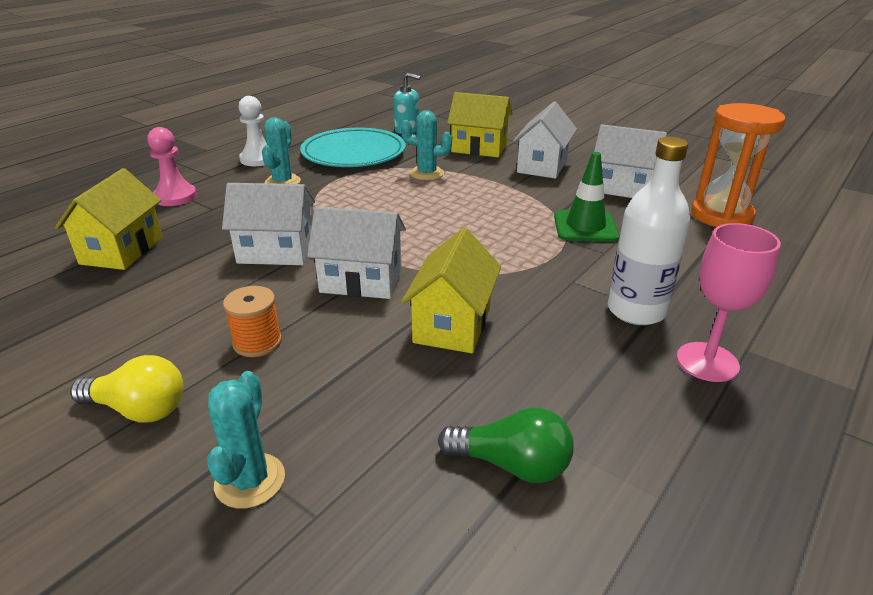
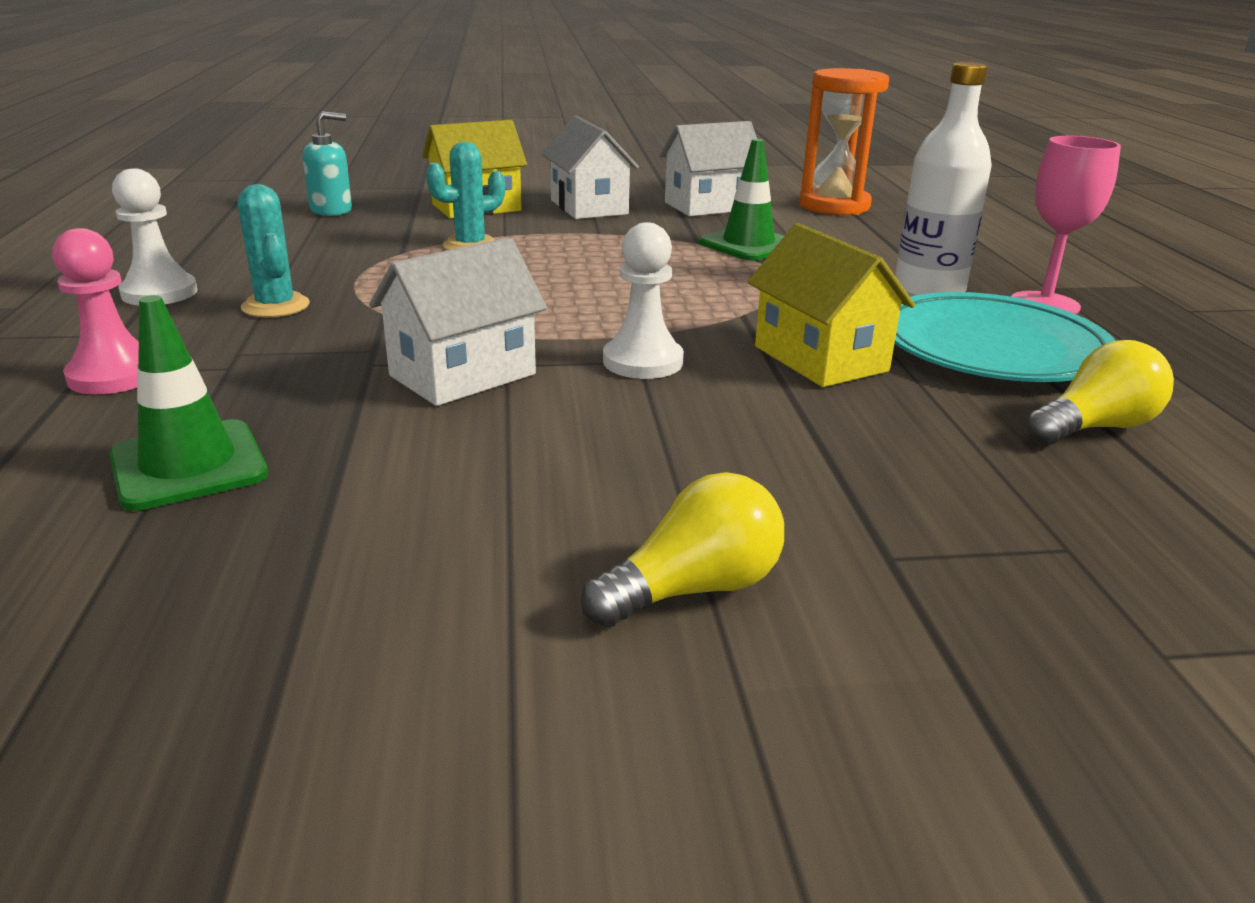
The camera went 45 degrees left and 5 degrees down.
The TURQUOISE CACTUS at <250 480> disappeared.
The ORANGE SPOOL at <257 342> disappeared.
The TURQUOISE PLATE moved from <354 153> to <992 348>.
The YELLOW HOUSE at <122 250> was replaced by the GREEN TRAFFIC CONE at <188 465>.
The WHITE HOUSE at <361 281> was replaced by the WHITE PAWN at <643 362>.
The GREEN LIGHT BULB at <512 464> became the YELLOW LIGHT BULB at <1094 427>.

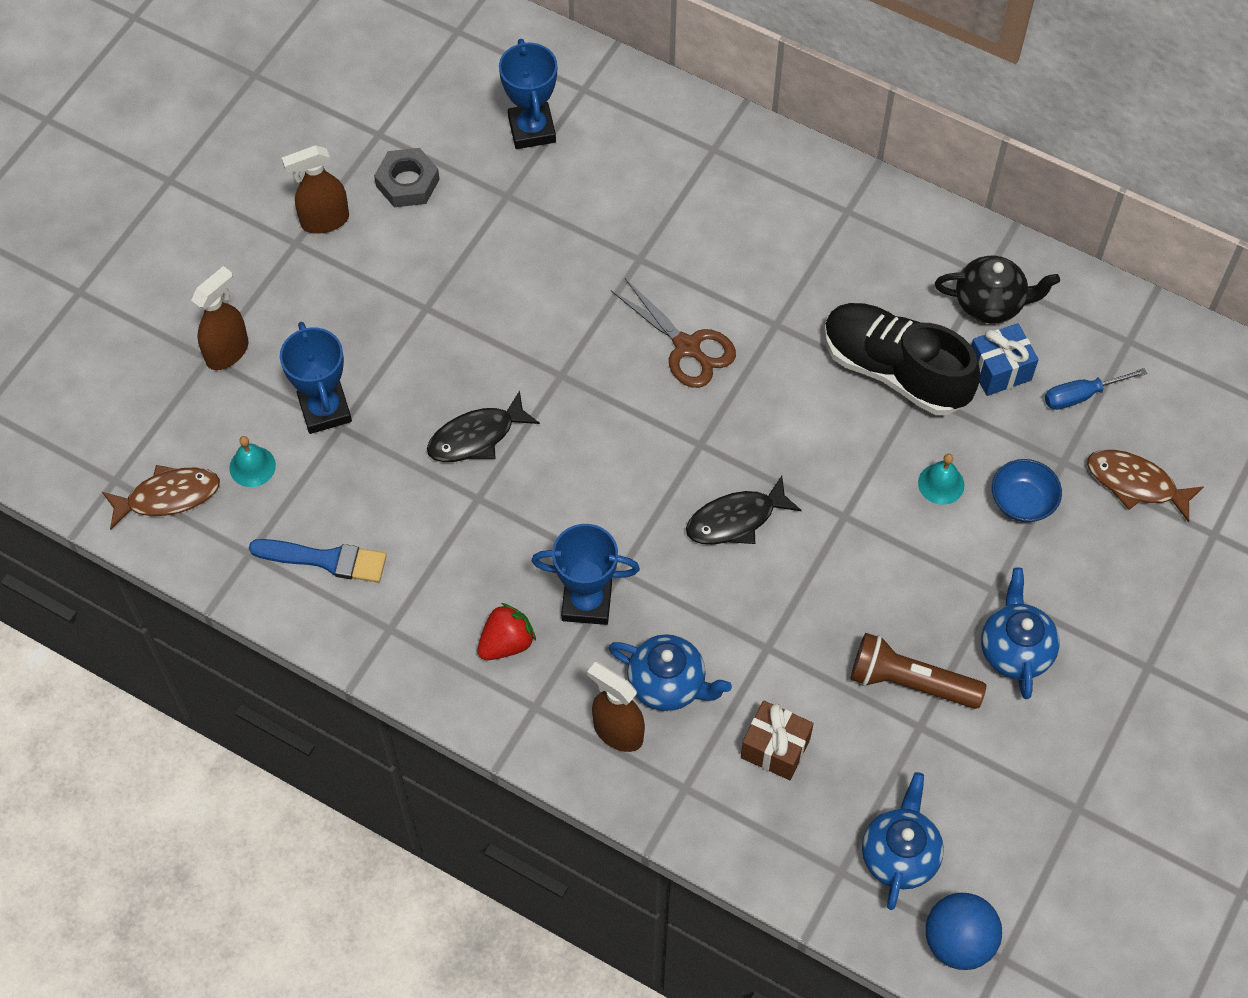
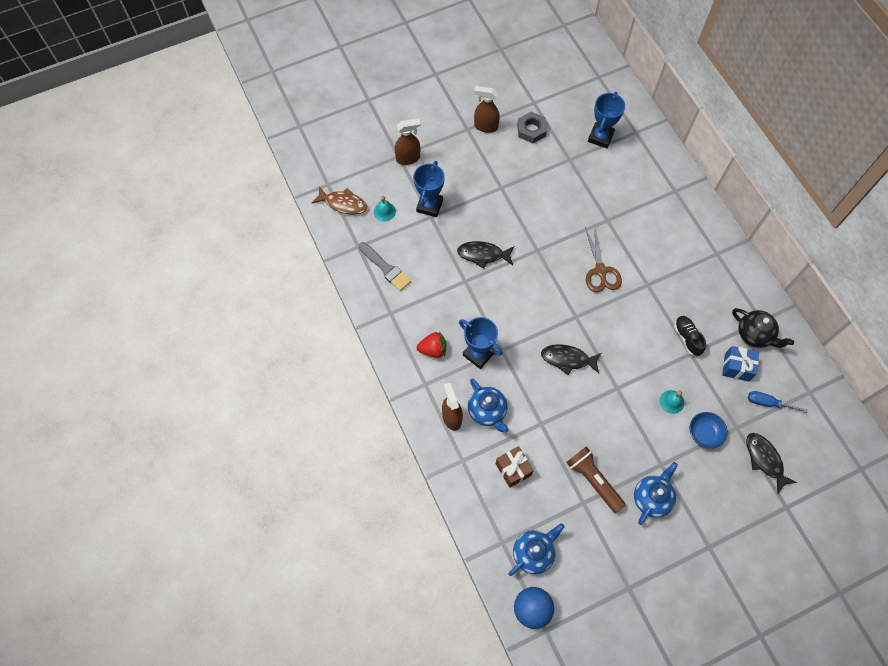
The camera went 35 degrees right and 5 degrees up.
The BLUE BRUSH at <325 560> became the GREY BRUSH at <385 268>.
The BROWN FISH at <1136 484> became the BLACK FISH at <765 460>.
The BLACK SHOE at <895 371> changed to 0.50 times the size.

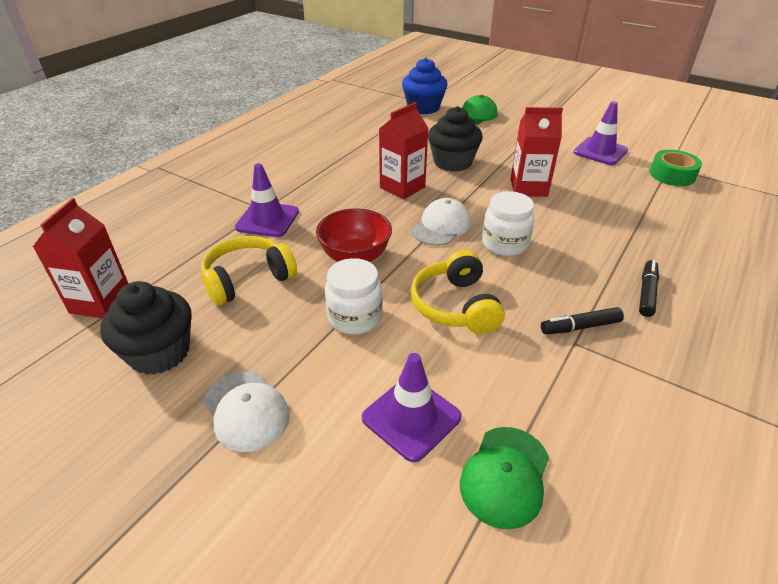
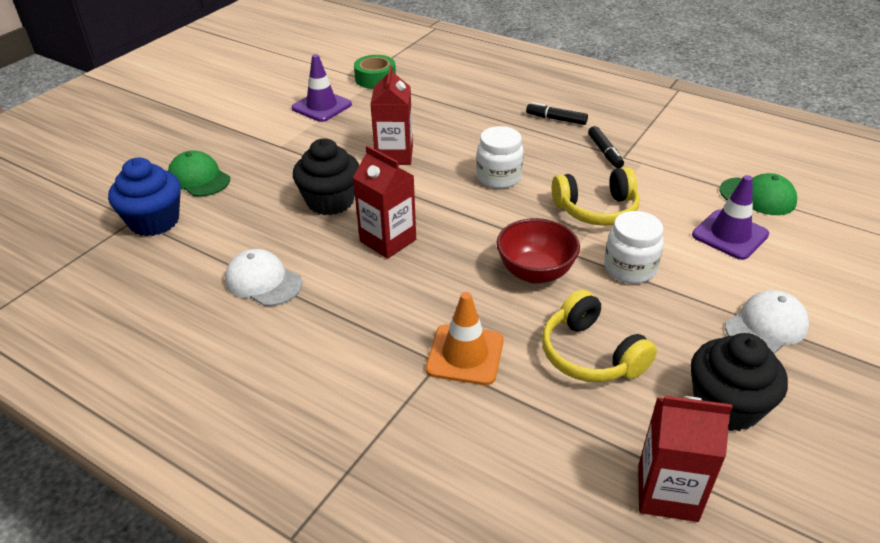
The camera went 90 degrees left and 0 degrees up.
The WHITE CAP moved from <441 226> to <263 281>.
The PURPLE TRAFFIC CONE at <267 220> became the ORANGE TRAFFIC CONE at <465 355>.

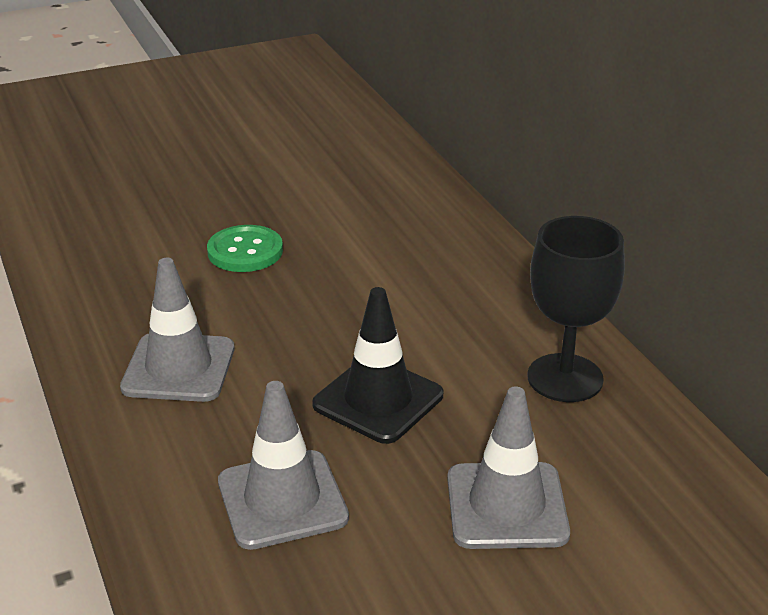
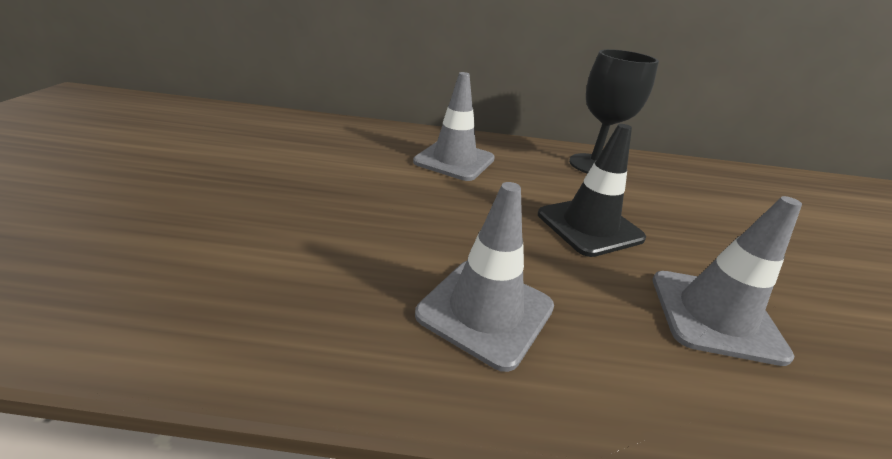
The camera went 65 degrees left and 0 degrees up.
The GREEN BUTTON at <245 251> disappeared.
The GREY TRAFFIC CONE moved from <506 506> to <454 160>.

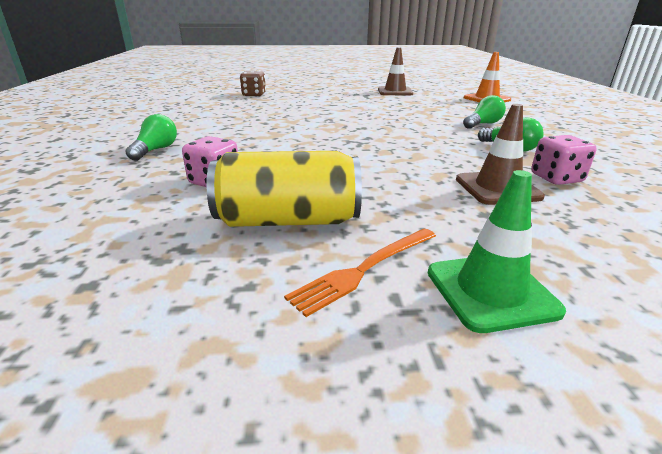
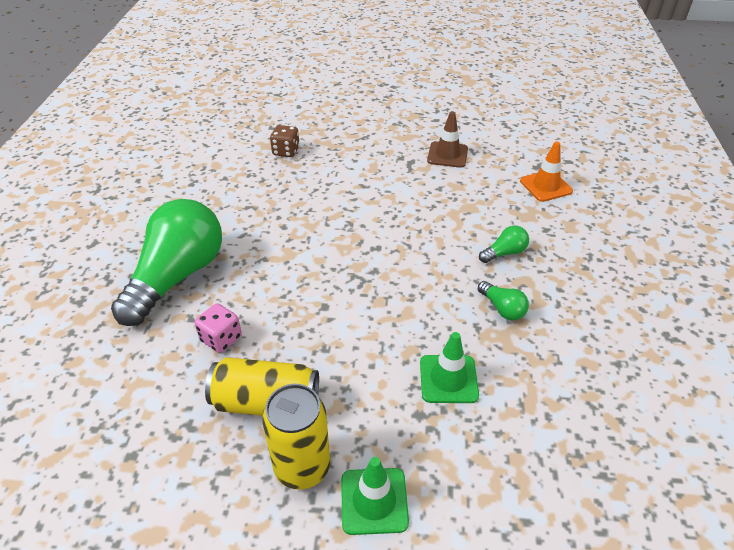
The camera went 10 degrees right and 15 degrees up.
The PINK DICE at <556 178> disappeared.
The ORANGE FORK at <364 269> was replaced by the YELLOW CAN at <302 467>.
The BROWN TRAFFIC CONE at <497 188> became the GREEN TRAFFIC CONE at <448 379>.
The GREEN LIGHT BULB at <156 150> changed to 2.45 times the size.

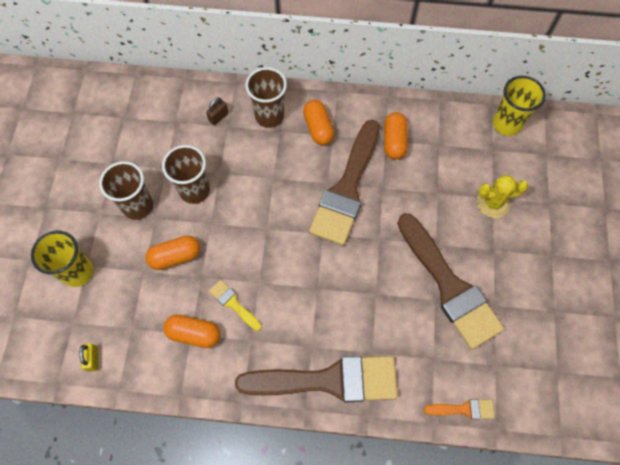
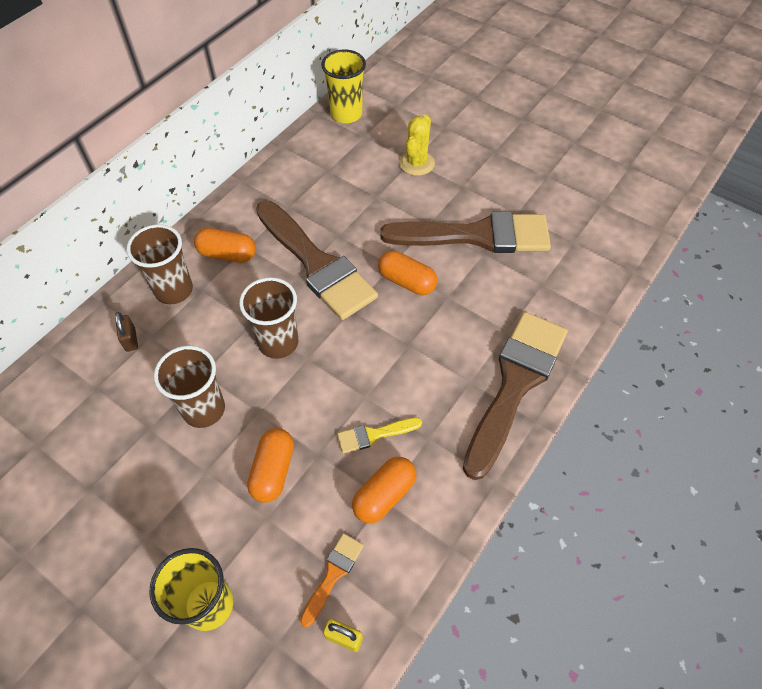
The camera went 60 degrees left and 10 degrees down.
The BROWN CUP moved from <138 206> to <278 342>.
The ORANGE CAPSULE moved from <394 141> to <406 281>.
The ORANGE BRUSH moved from <463 409> to <333 574>.

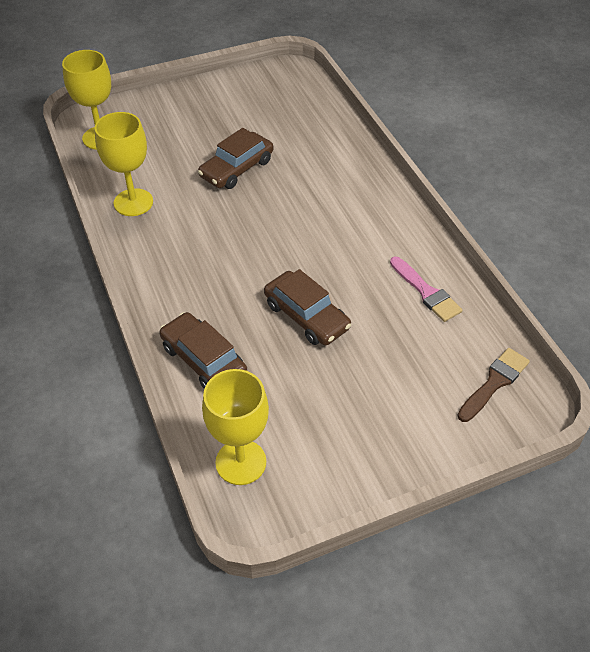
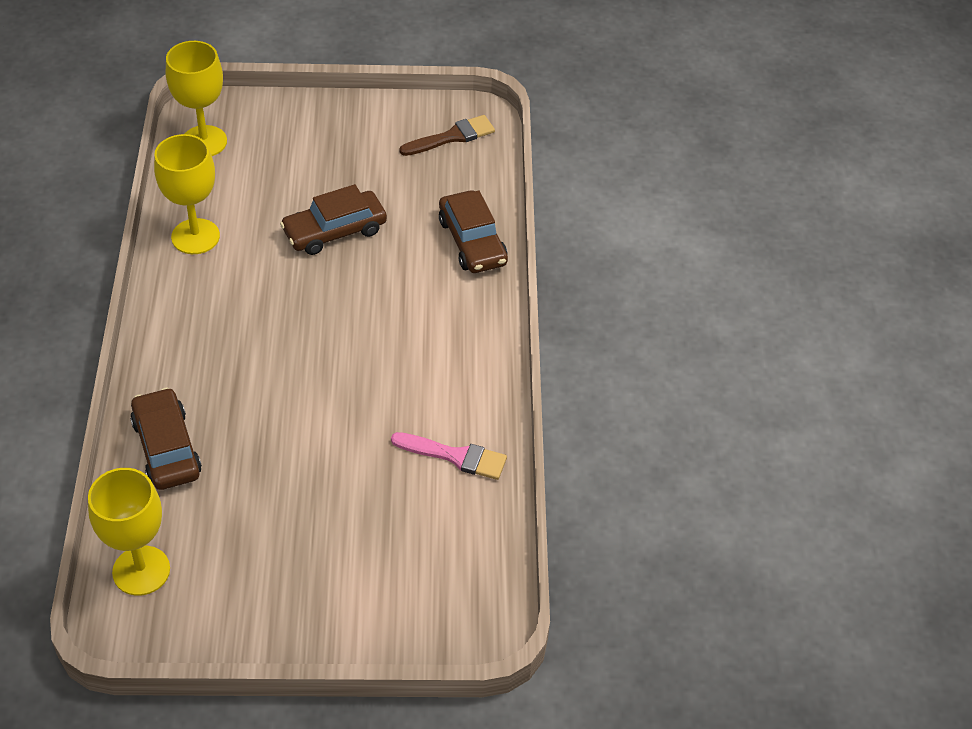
The camera went 20 degrees right and 0 degrees up.
The BROWN CAR moved from <306 316> to <472 241>.
The BROWN BRUSH moved from <494 383> to <452 137>.
The PINK BRUSH at <426 292> turned 60 degrees counterclockwise.

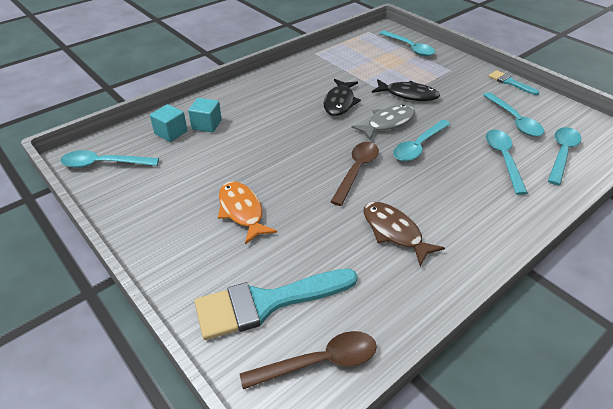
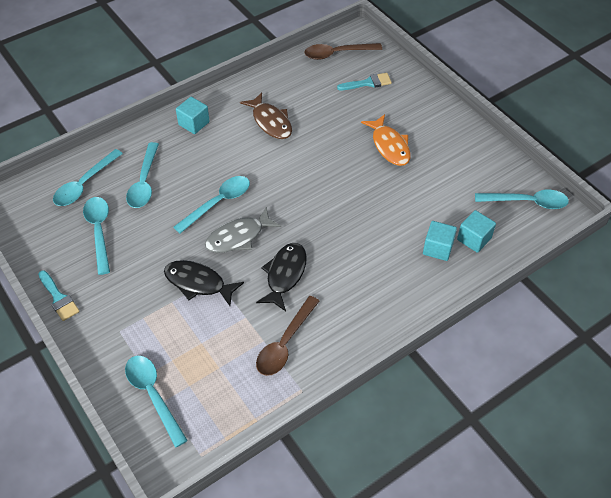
The camera went 175 degrees left and 10 degrees up.
The TURQUOISE CUBE at <194 123> appeared.
The BROWN SPOON moved from <357 170> to <284 343>.
The TURQUOISE BRUSH at <266 303> changed to 0.51 times the size.

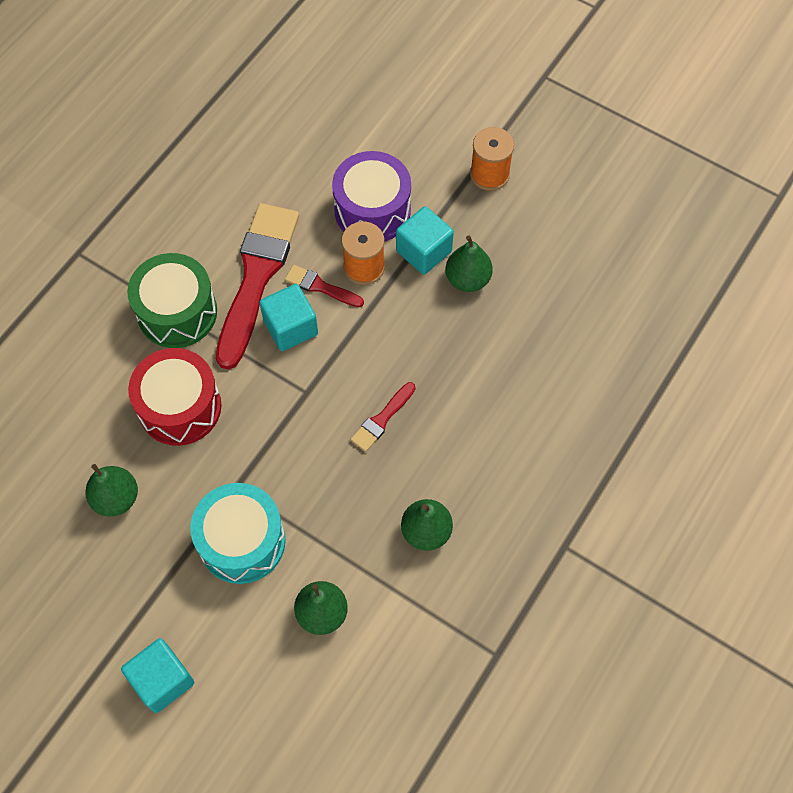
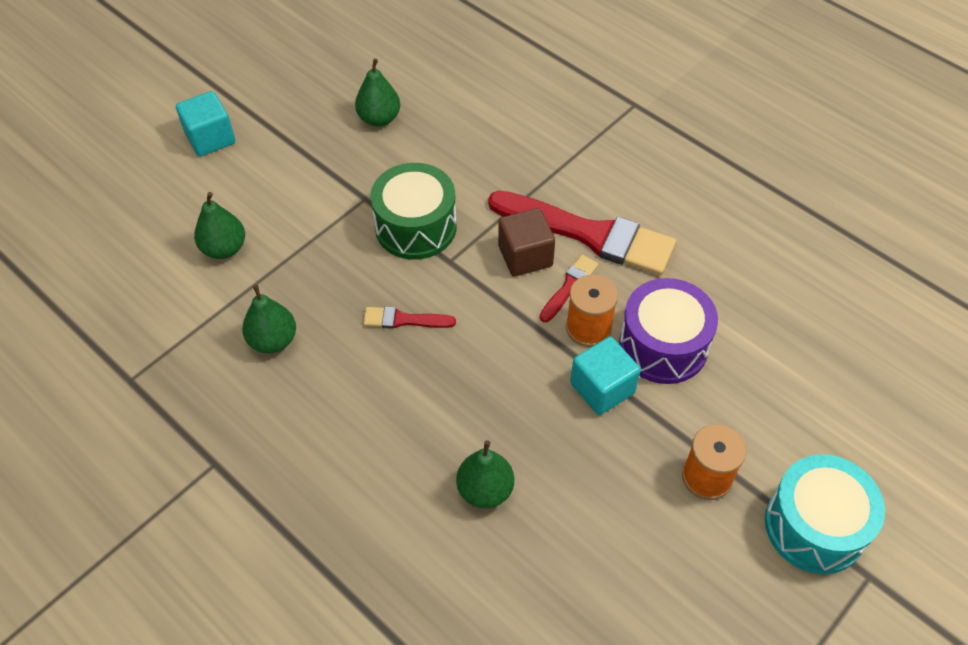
The camera went 100 degrees right and 10 degrees down.
The RED DRUM at <180 407> disappeared.
The GREEN DRUM moved from <177 312> to <416 227>.
The TURQUOISE DRUM moved from <242 541> to <814 526>.
The GREEN PEAR moved from <467 279> to <485 490>.
The TURQUOISE CUBE at <290 327> became the BROWN CUBE at <525 256>.
The RED BRUSH at <382 419> turned 45 degrees counterclockwise.

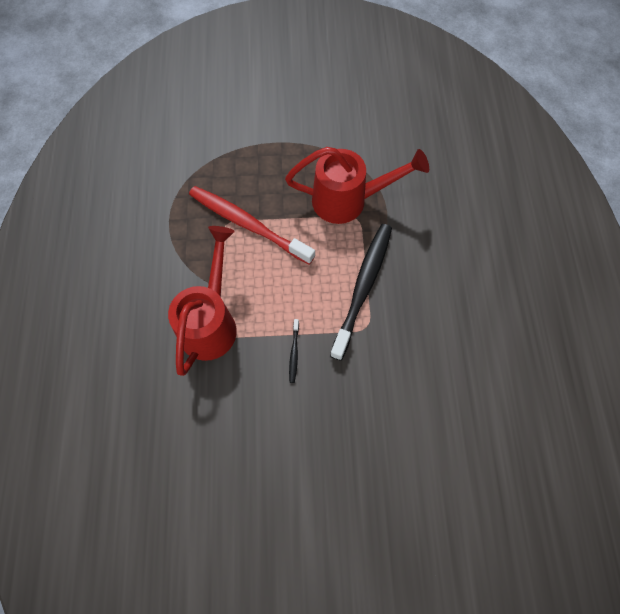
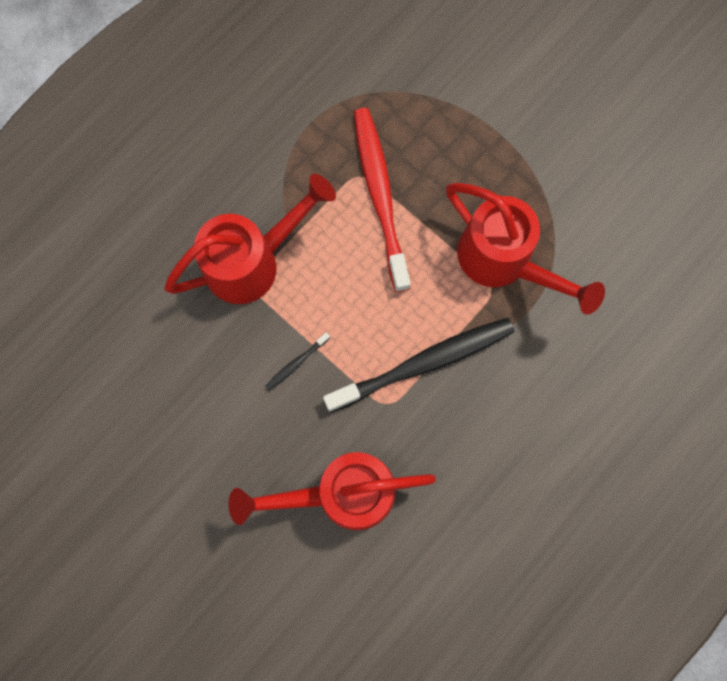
The camera went 45 degrees right and 10 degrees up.
The RED WATERING CAN at <341 493> appeared.

